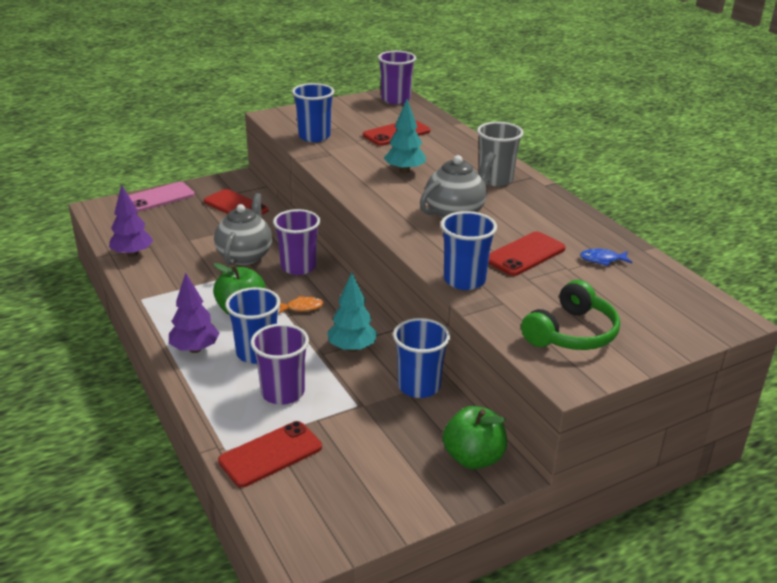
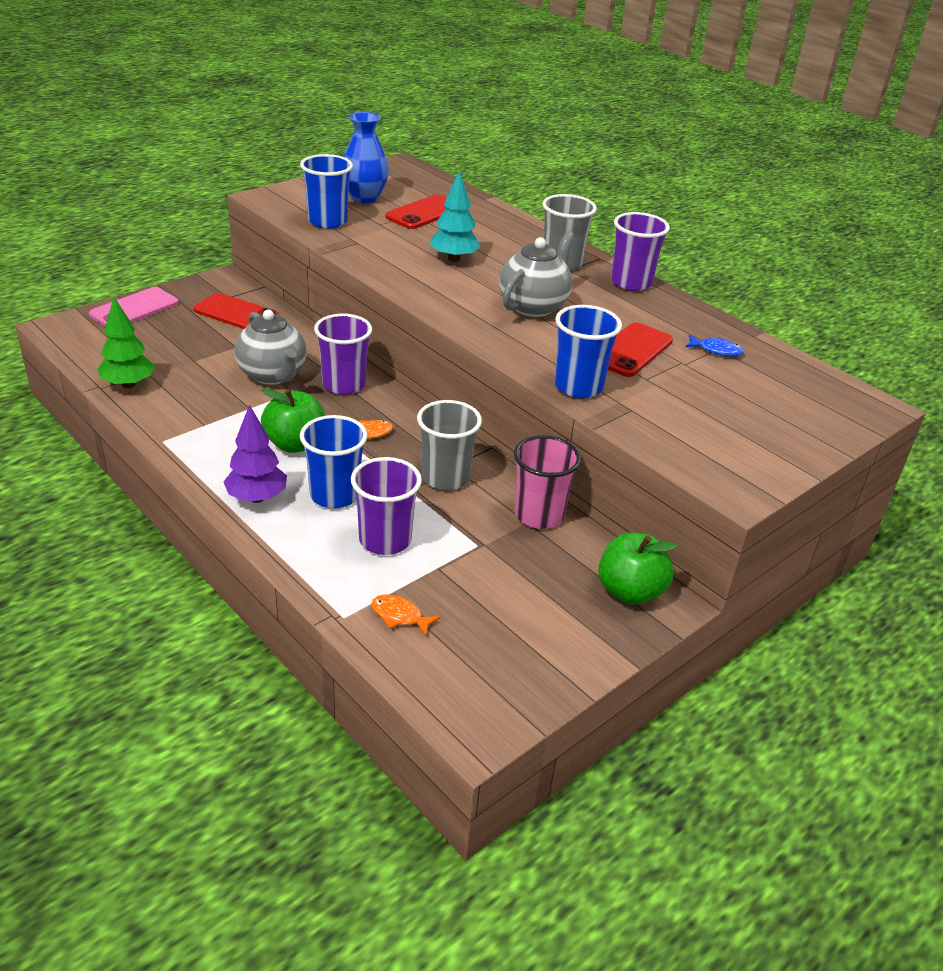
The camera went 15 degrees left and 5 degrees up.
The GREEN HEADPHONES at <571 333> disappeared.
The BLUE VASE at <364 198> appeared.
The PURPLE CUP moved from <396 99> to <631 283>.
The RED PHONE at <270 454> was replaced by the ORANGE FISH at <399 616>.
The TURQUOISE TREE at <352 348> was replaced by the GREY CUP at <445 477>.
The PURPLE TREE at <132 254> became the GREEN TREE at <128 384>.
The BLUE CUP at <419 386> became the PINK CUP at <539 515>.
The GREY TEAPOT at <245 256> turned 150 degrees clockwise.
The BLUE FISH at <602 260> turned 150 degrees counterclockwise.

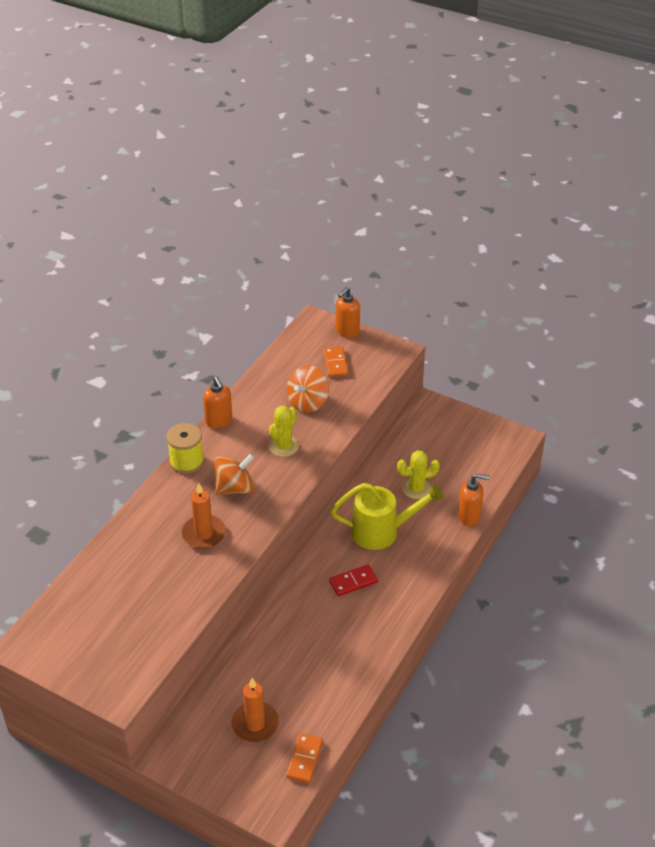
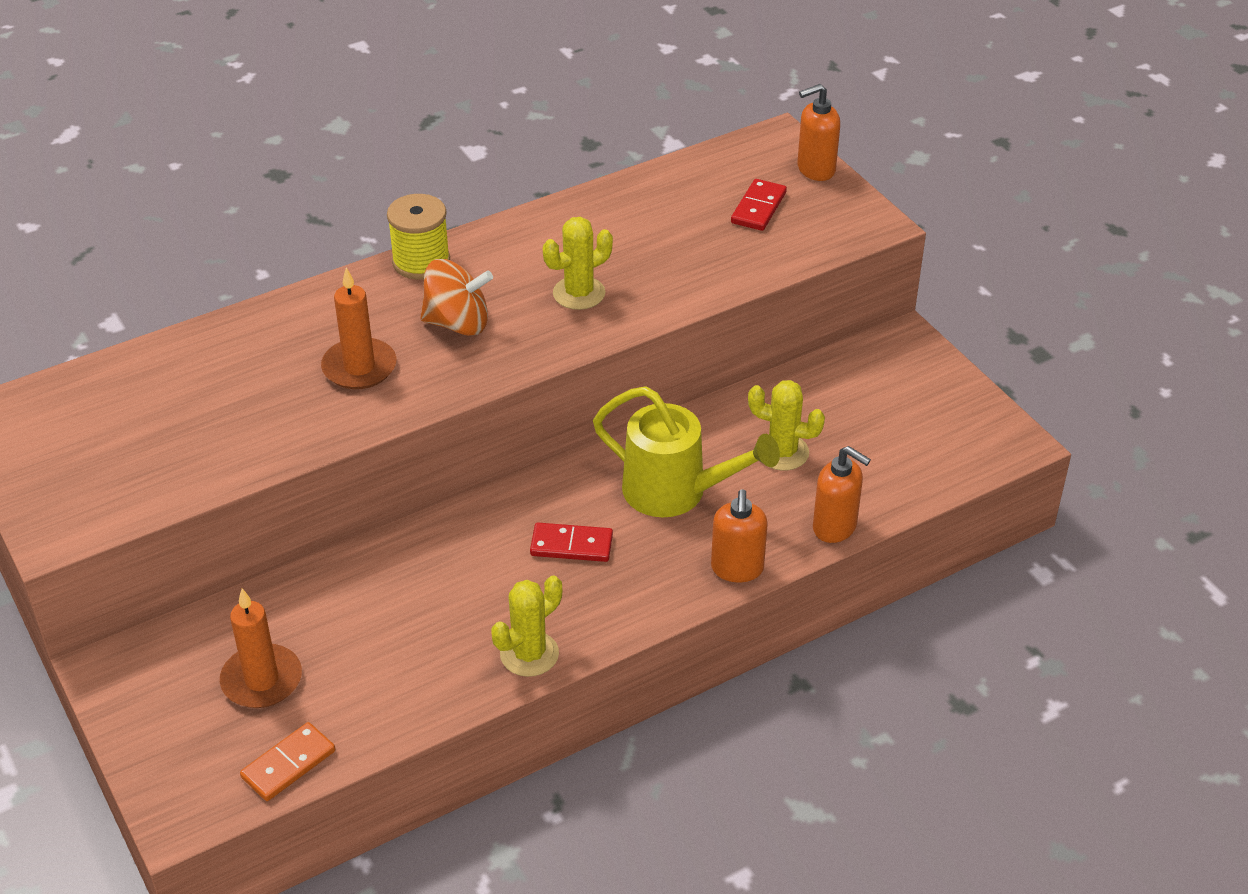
The camera went 30 degrees right and 0 degrees up.
The ORANGE SPINNING TOP at <308 402> disappeared.
The YELLOW CACTUS at <529 654> appeared.
The ORANGE SOAP DISPENSER moved from <219 421> to <737 569>.
The ORANGE DOMINO at <336 363> became the RED DOMINO at <758 208>.

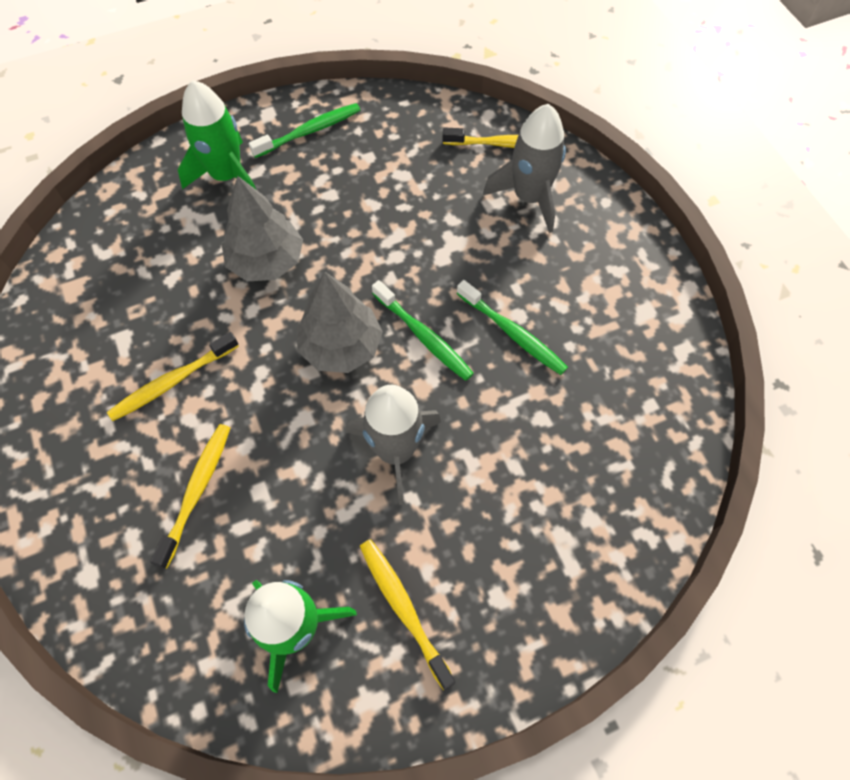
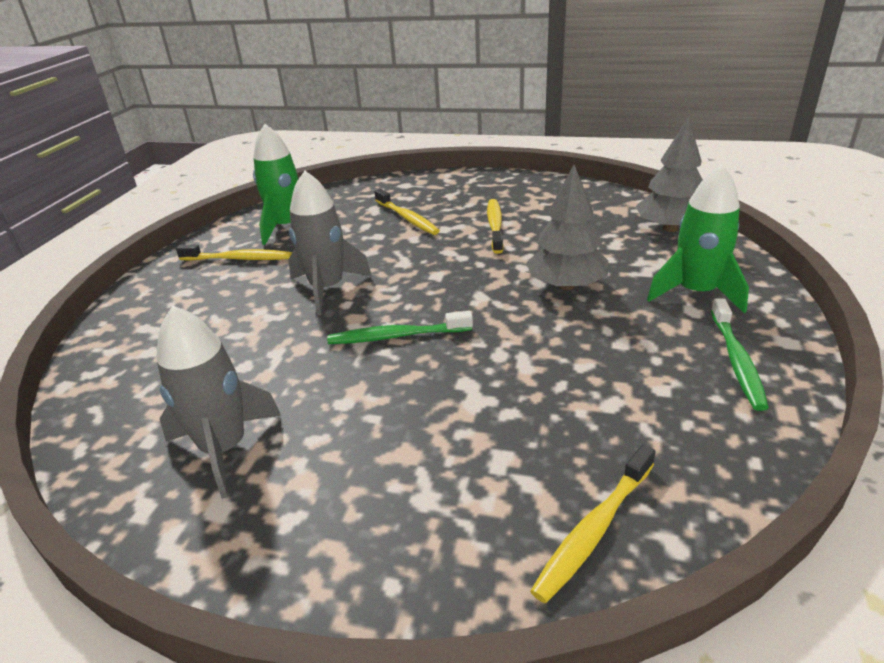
The camera went 130 degrees right and 30 degrees down.
The GREEN TOOTHBRUSH at <513 333> disappeared.
The GREY TREE moved from <341 346> to <670 228>.
The GREY ROCKET moved from <529 197> to <225 448>.

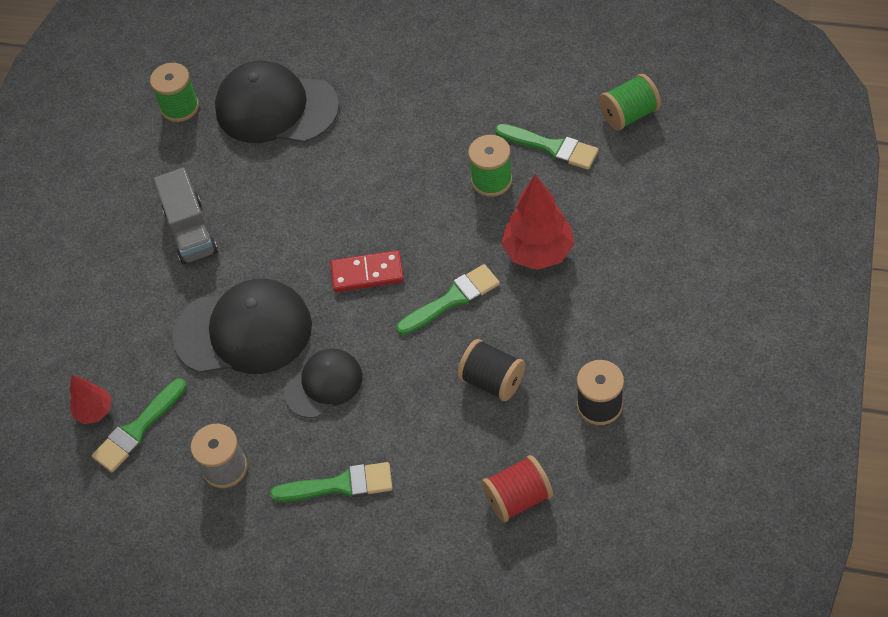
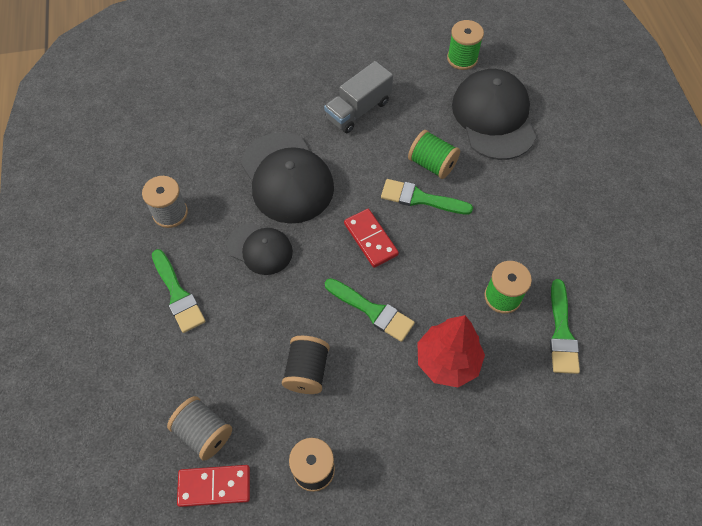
The camera went 60 degrees right and 5 degrees up.
The RED TREE at <94 411> disappeared.
The RED DOMINO at <214 486> appeared.
The GREEN BRUSH moved from <138 429> to <421 198>.
The GREEN SPOOL moved from <629 115> to <432 164>.
The RED SPOOL at <518 498> became the GREY SPOOL at <203 433>.

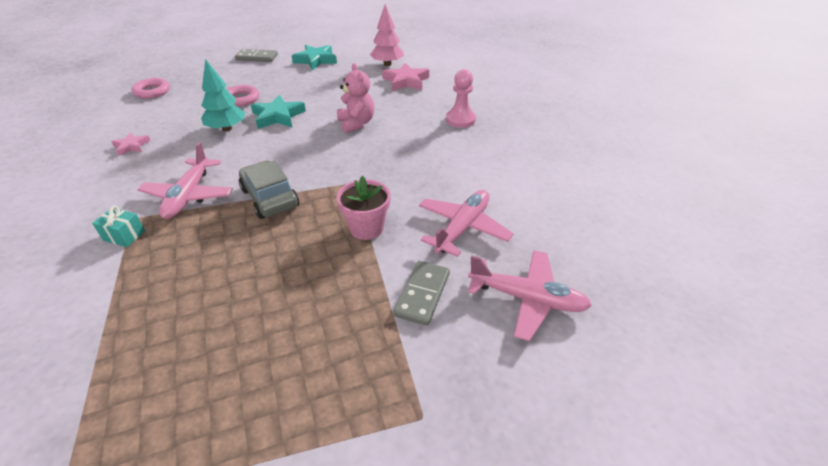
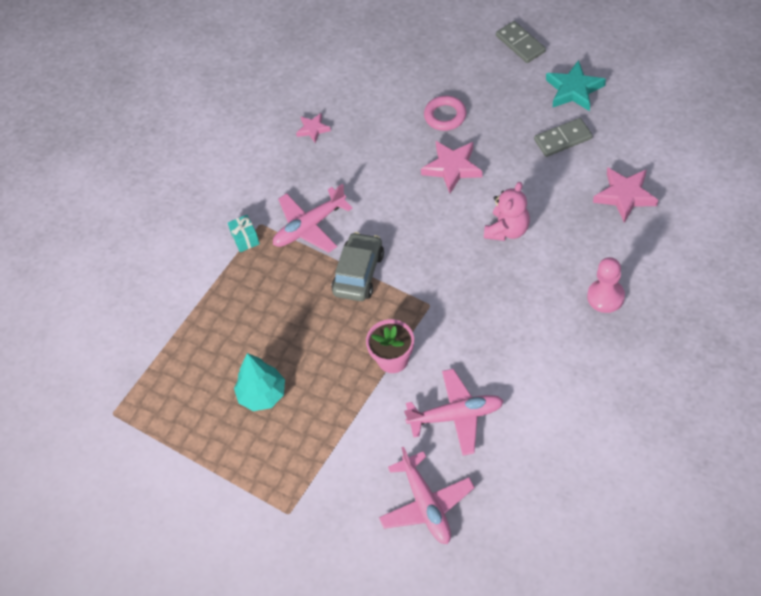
The camera went 55 degrees right and 15 degrees up.
The PINK RING at <152 91> disappeared.
The PINK TREE at <387 64> disappeared.
The TURQUOISE TREE moved from <227 128> to <262 395>.
The GREY DOMINO moved from <422 294> to <563 139>.
The TURQUOISE STAR at <278 116> became the PINK STAR at <452 168>.

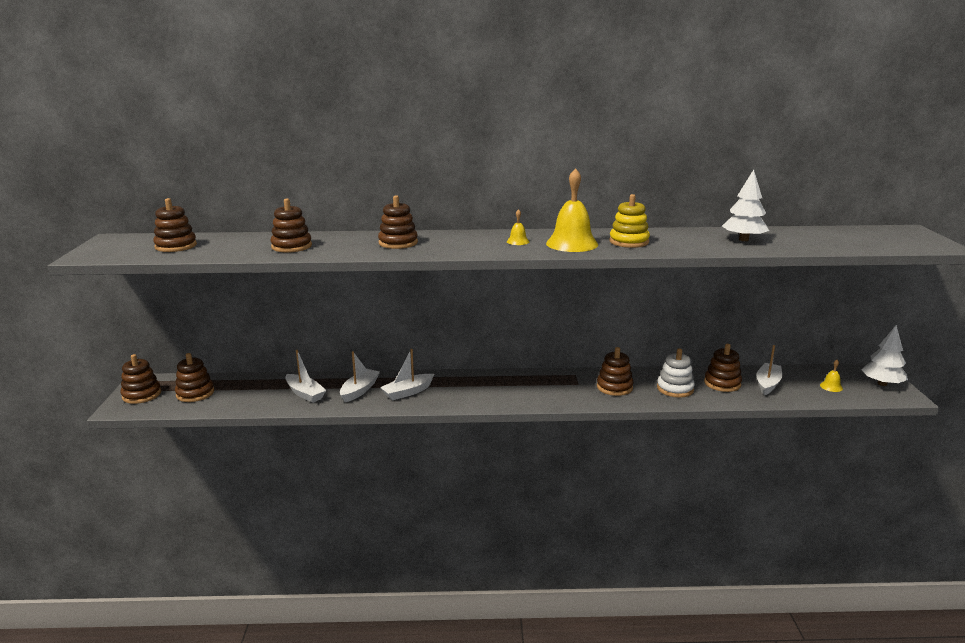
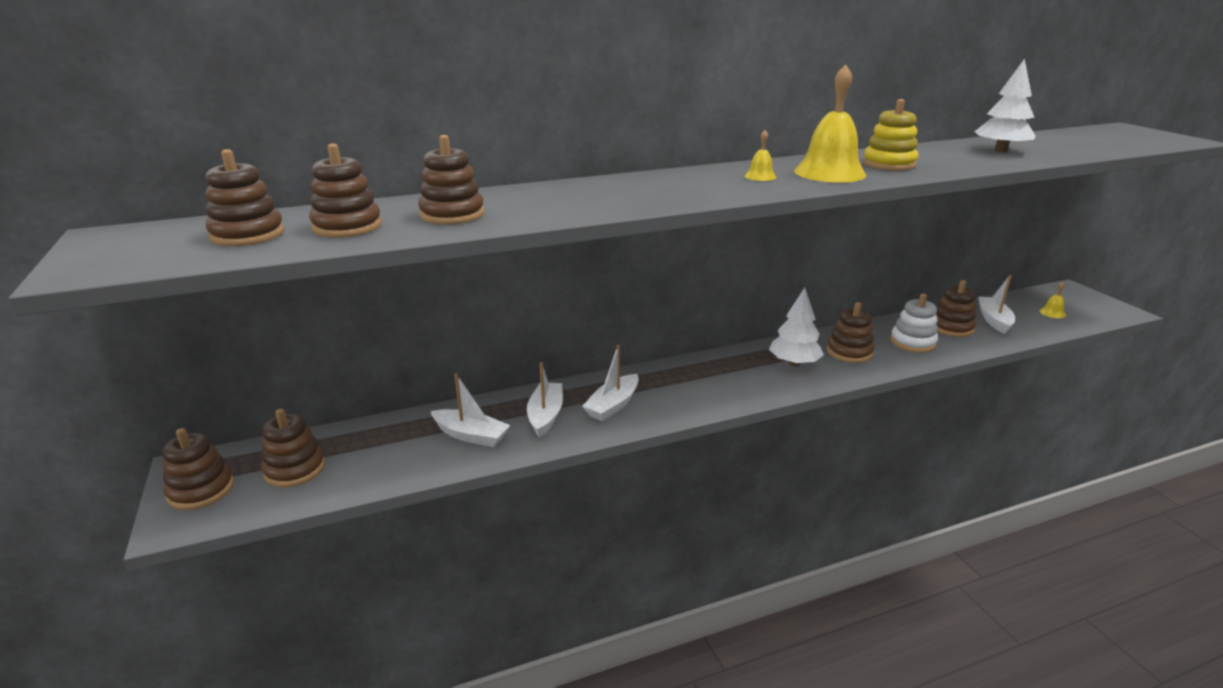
The camera went 20 degrees left and 5 degrees up.
The BROWN STACKING TOY moved from <398 243> to <347 227>.
The WHITE TREE moved from <882 383> to <794 363>.

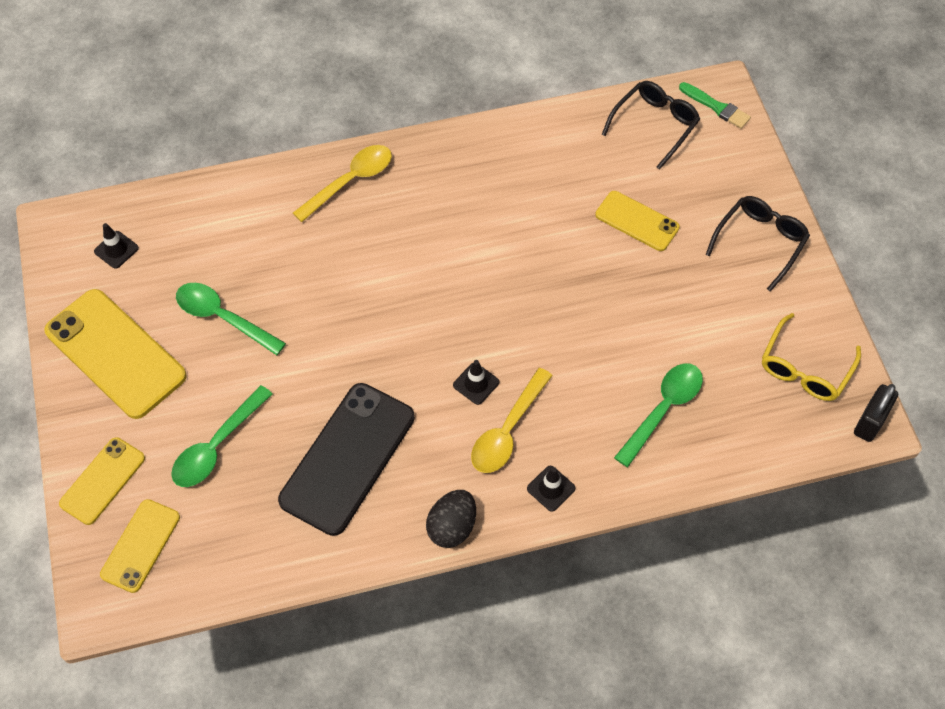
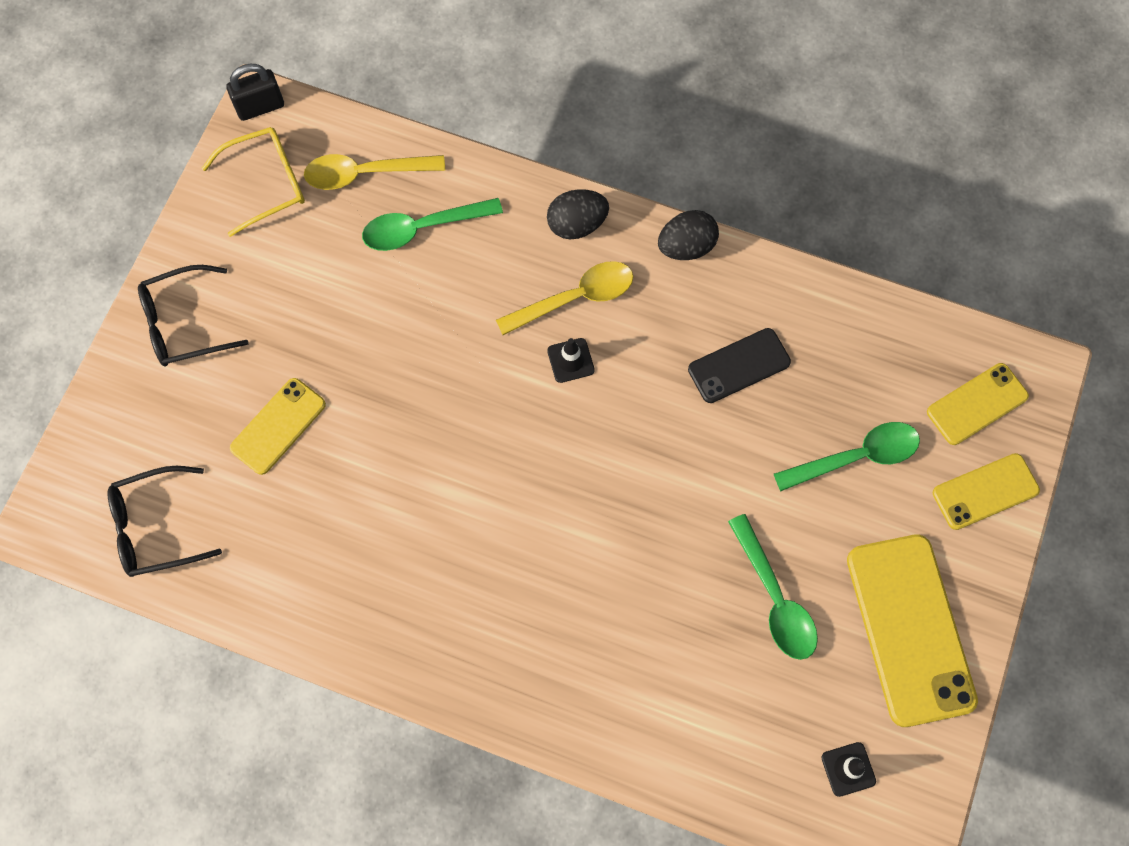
The camera went 145 degrees left and 10 degrees up.
The GREEN BRUSH at <716 107> disappeared.
The YELLOW SPOON moved from <350 181> to <365 173>.
The BLACK TRAFFIC CONE at <551 488> was replaced by the BLACK EGG at <577 224>.
The YELLOW PHONE at <637 221> turned 60 degrees clockwise.
The BLACK PHONE at <347 458> changed to 0.57 times the size.

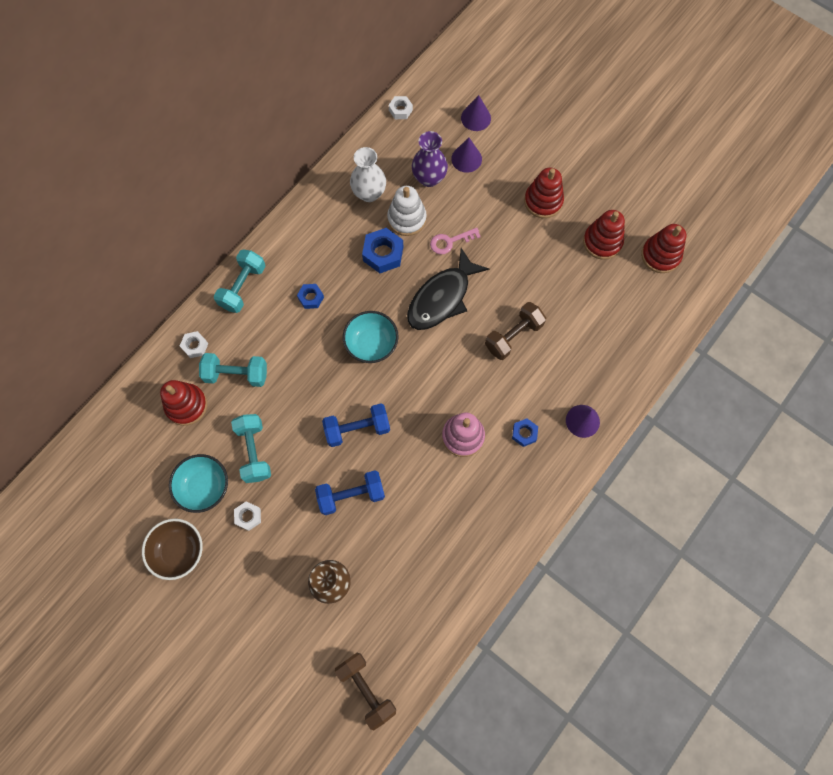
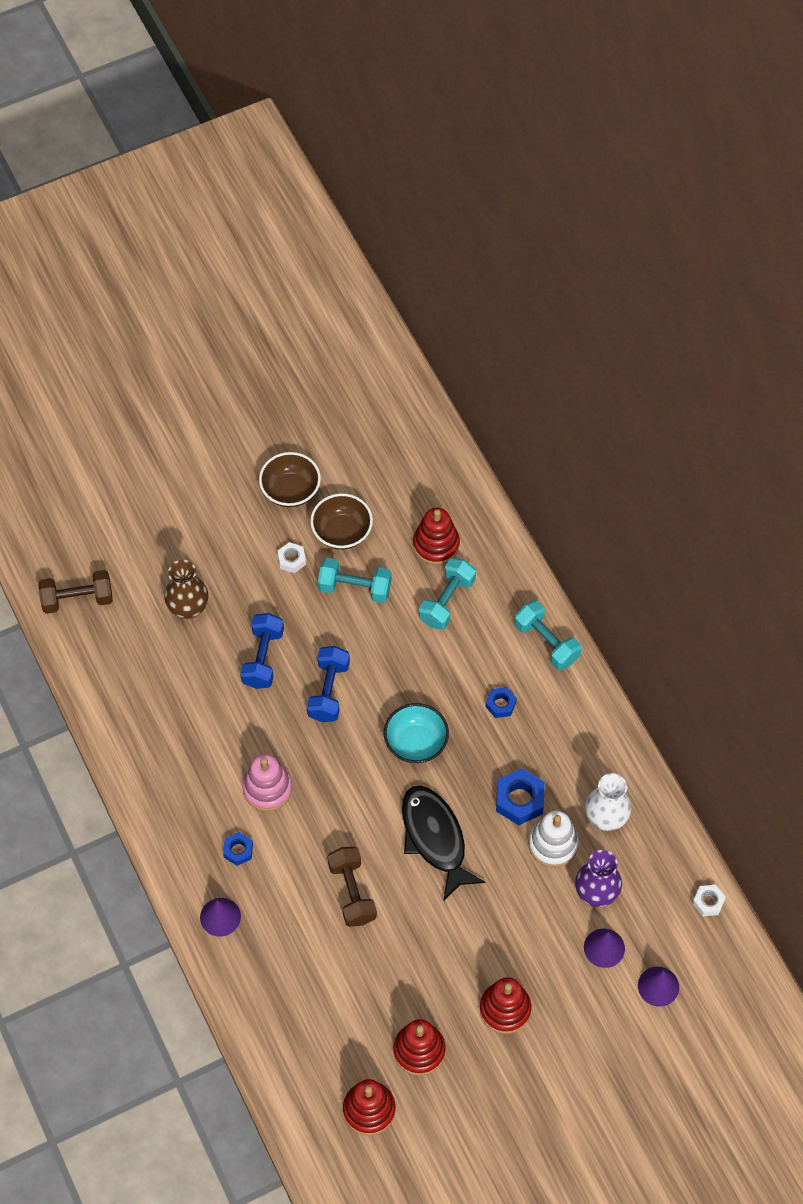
The camera went 115 degrees right and 10 degrees down.
The WHITE NUT at <195 346> disappeared.
The PINK KEY at <450 242> disappeared.
The TURQUOISE BOWL at <204 487> became the BROWN BOWL at <342 532>.

